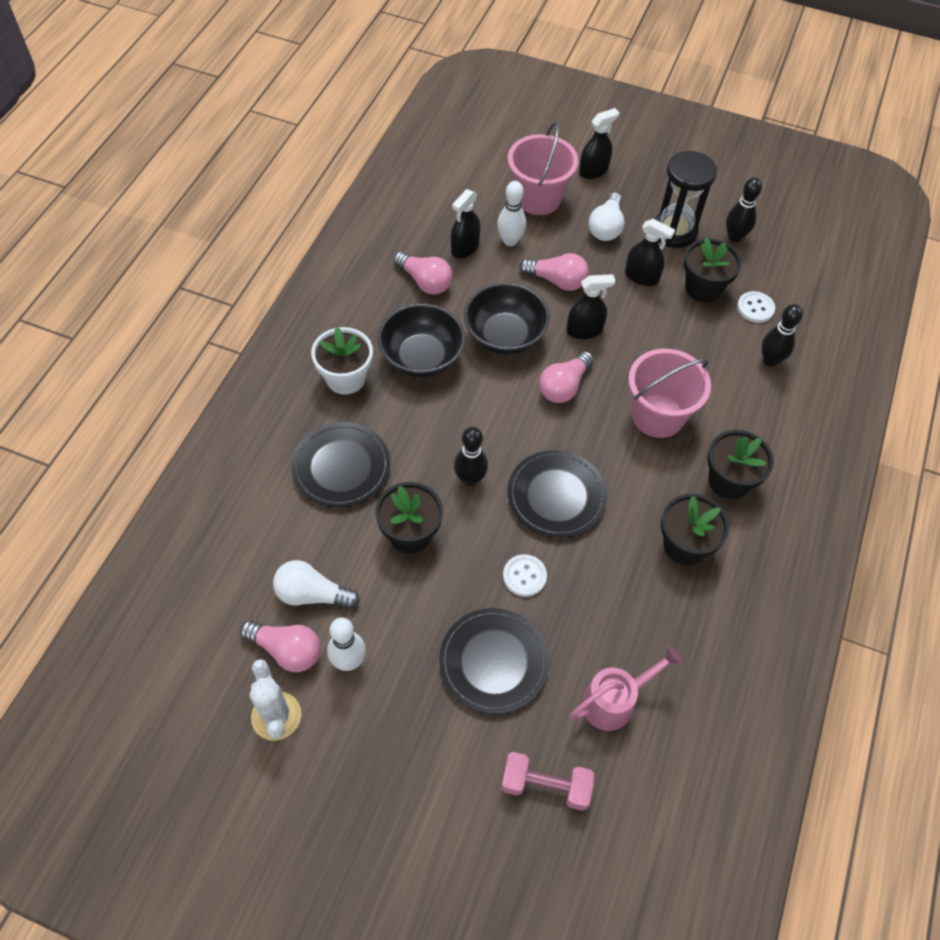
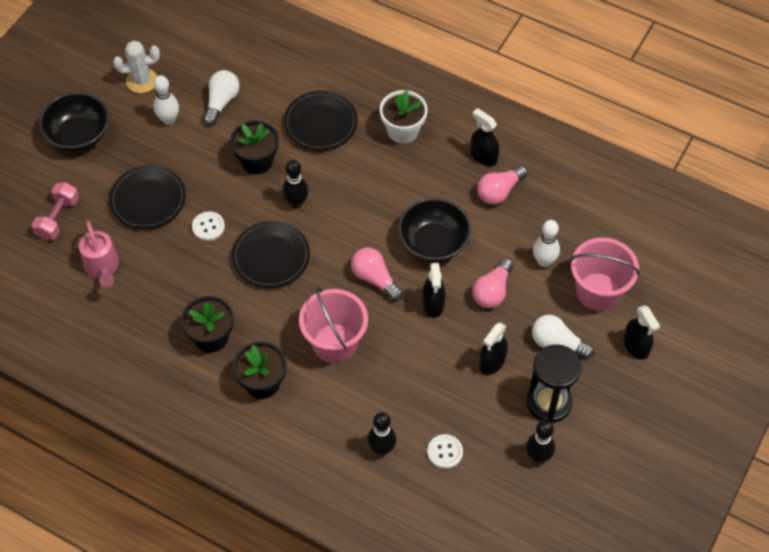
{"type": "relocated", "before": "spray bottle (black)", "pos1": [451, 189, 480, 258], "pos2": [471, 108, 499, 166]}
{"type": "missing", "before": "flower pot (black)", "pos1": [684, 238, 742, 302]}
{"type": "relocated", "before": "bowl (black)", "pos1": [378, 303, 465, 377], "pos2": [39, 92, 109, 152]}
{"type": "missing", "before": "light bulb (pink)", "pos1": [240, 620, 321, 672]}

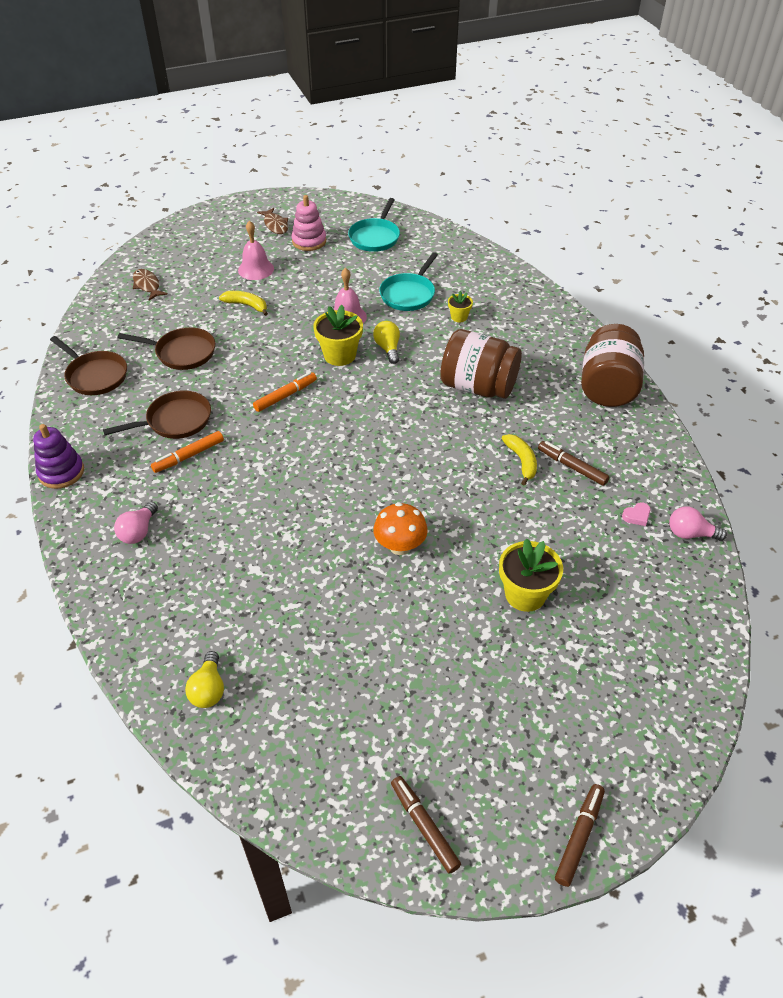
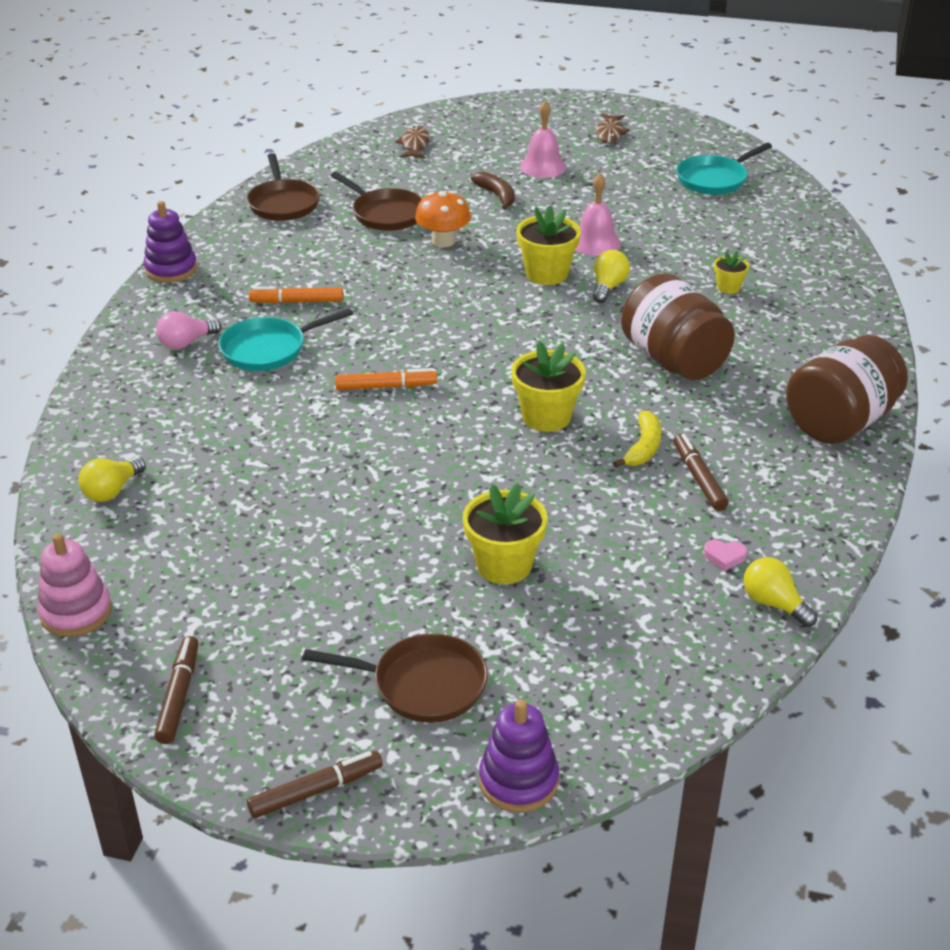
{"type": "relocated", "before": "stacking toy (pink)", "pos1": [291, 195, 326, 251], "pos2": [37, 533, 112, 637]}
{"type": "relocated", "before": "pan (turquoise)", "pos1": [379, 252, 438, 311], "pos2": [218, 308, 353, 371]}
{"type": "colour", "before": "banana (yellow)", "after": "banana (brown)", "pos1": [219, 291, 268, 316], "pos2": [471, 172, 515, 210]}
{"type": "relocated", "before": "marker (orange)", "pos1": [253, 372, 317, 412], "pos2": [335, 368, 437, 390]}
{"type": "relocated", "before": "pan (brown)", "pos1": [103, 390, 211, 439], "pos2": [303, 633, 488, 723]}
{"type": "relocated", "before": "mushroom (orange)", "pos1": [373, 502, 428, 555], "pos2": [415, 191, 471, 248]}
{"type": "colour", "before": "light bulb (pink)", "after": "light bulb (yellow)", "pos1": [669, 506, 727, 541], "pos2": [744, 557, 817, 627]}
{"type": "appeared", "after": "flower pot (yellow)", "pos2": [511, 341, 586, 432]}
{"type": "appeared", "after": "stacking toy (purple)", "pos2": [479, 699, 559, 812]}

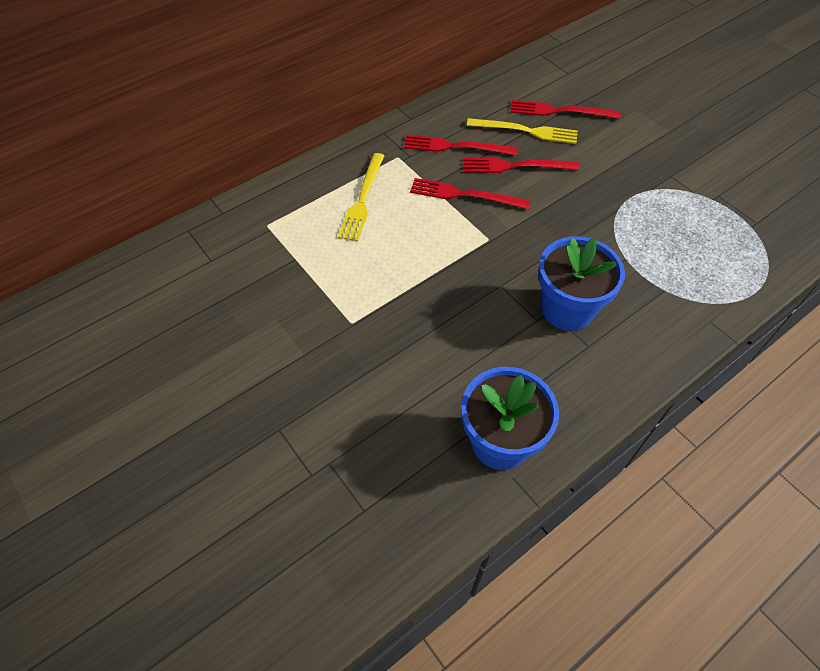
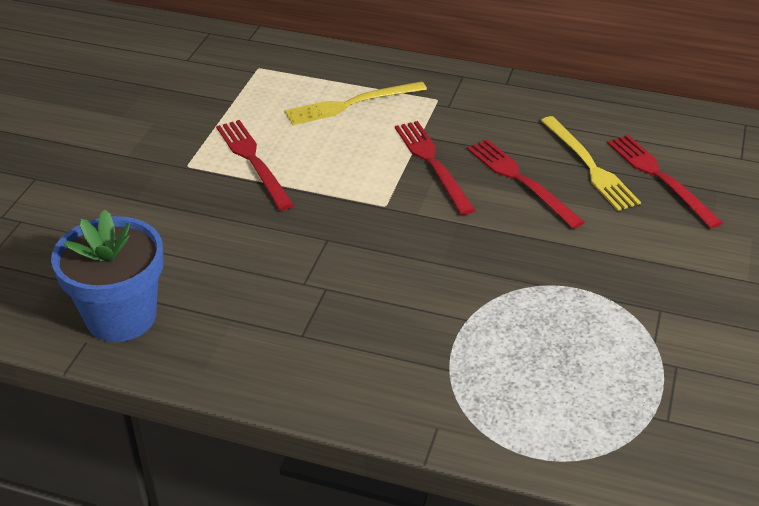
{"type": "relocated", "before": "fork (red)", "pos1": [404, 135, 518, 155], "pos2": [216, 120, 294, 211]}
{"type": "missing", "before": "flower pot (blue)", "pos1": [538, 236, 625, 331]}

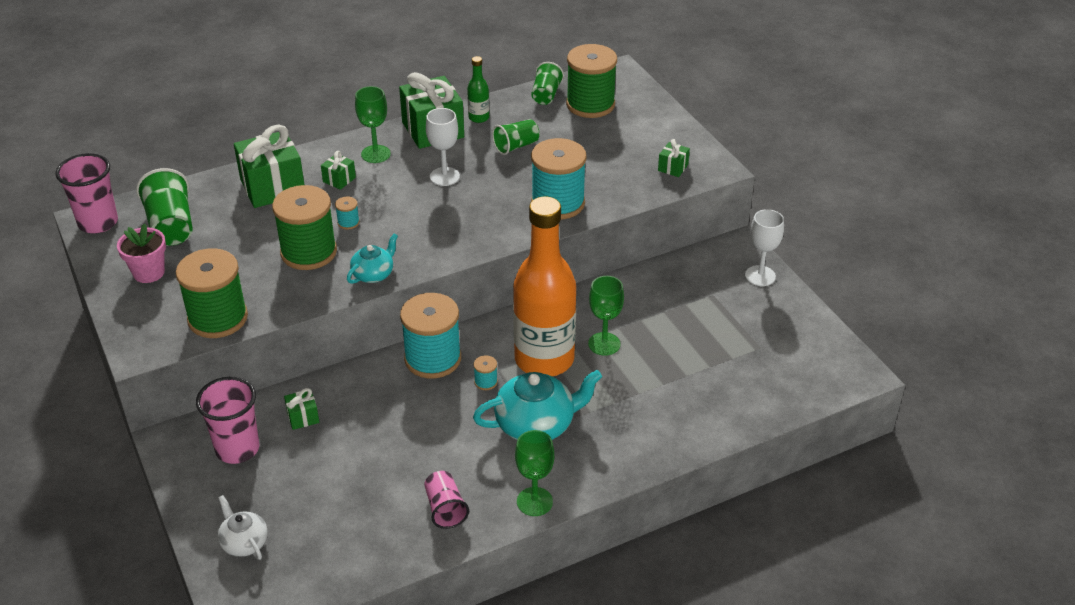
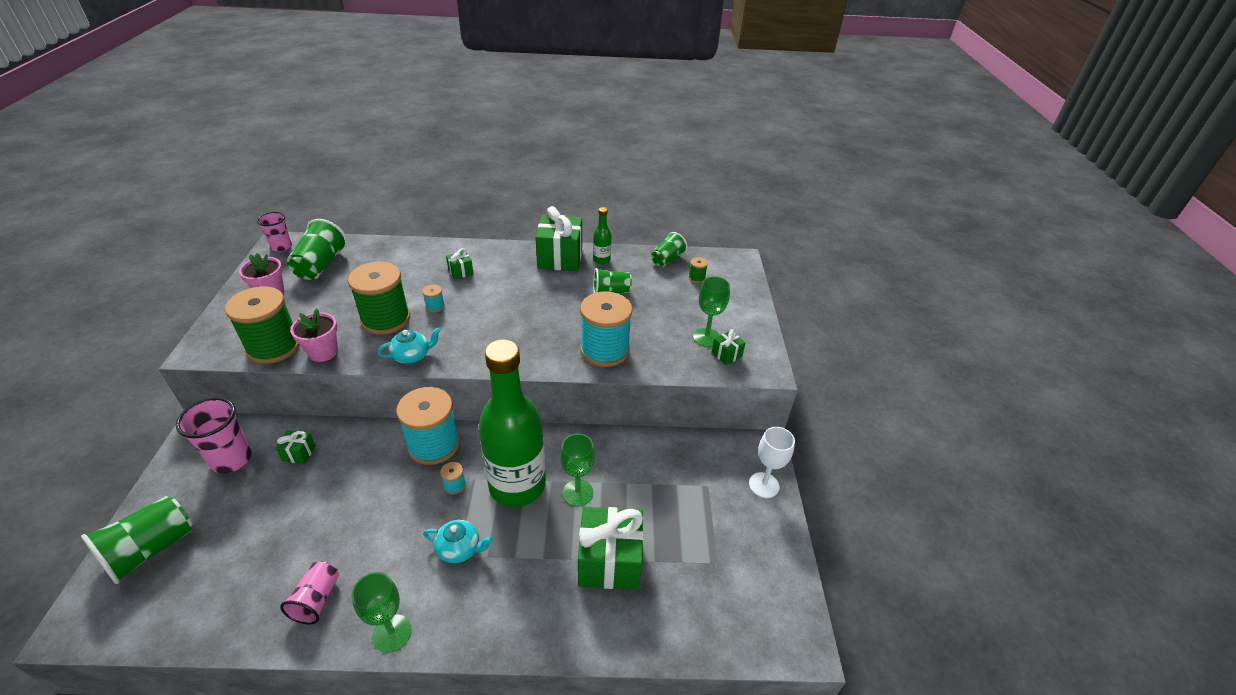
{"type": "size", "before": "spool (green)", "pos1": [566, 44, 617, 118], "pos2": [688, 257, 708, 283], "scale": 0.4}
{"type": "relocated", "before": "goblet (green)", "pos1": [355, 86, 391, 163], "pos2": [693, 276, 730, 347]}
{"type": "missing", "before": "goblet (white)", "pos1": [426, 108, 460, 186]}
{"type": "relocated", "before": "gift (green)", "pos1": [234, 124, 304, 208], "pos2": [578, 507, 644, 590]}
{"type": "size", "before": "cup (pink)", "pos1": [55, 153, 118, 234], "pos2": [257, 212, 292, 252], "scale": 0.64}
{"type": "colour", "before": "bottle (orange)", "after": "bottle (green)", "pos1": [513, 197, 576, 376], "pos2": [479, 339, 546, 507]}
{"type": "size", "before": "teapot (turquoise)", "pos1": [473, 370, 602, 440], "pos2": [423, 520, 493, 563], "scale": 0.56}
{"type": "exchanged", "before": "teapot (white)", "after": "cup (green)", "pos1": [218, 495, 268, 560], "pos2": [81, 496, 193, 584]}
{"type": "appeared", "after": "flower pot (pink)", "pos2": [290, 309, 338, 362]}

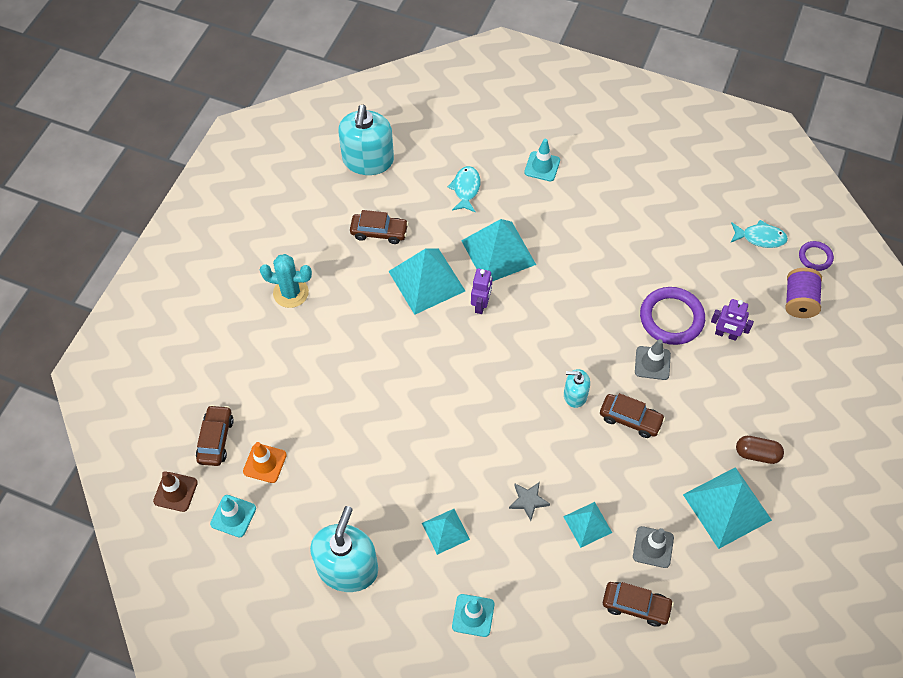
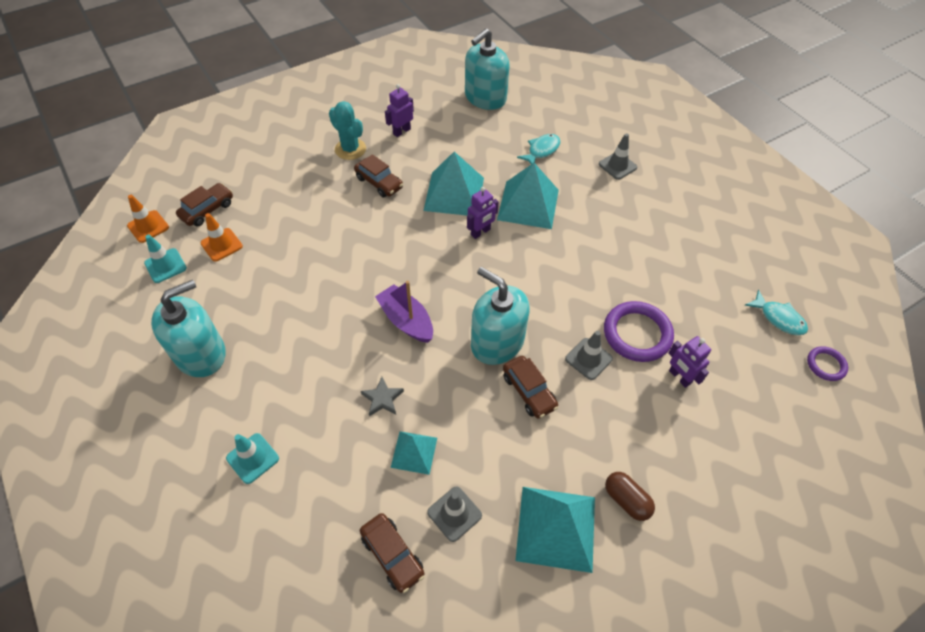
{"type": "colour", "before": "traffic cone (turquoise)", "after": "traffic cone (grey)", "pos1": [524, 139, 560, 181], "pos2": [599, 133, 637, 180]}
{"type": "relocated", "before": "car (brown)", "pos1": [350, 210, 409, 244], "pos2": [354, 154, 403, 197]}
{"type": "missing", "before": "spool (purple)", "pos1": [785, 268, 822, 318]}
{"type": "size", "before": "soap dispenser (turquoise)", "pos1": [564, 369, 590, 408], "pos2": [471, 267, 530, 365], "scale": 1.95}
{"type": "colour", "before": "traffic cone (brown)", "after": "traffic cone (orange)", "pos1": [153, 471, 198, 512], "pos2": [127, 195, 169, 243]}
{"type": "missing", "before": "pyramid (turquoise)", "pos1": [422, 509, 470, 555]}
{"type": "appeared", "after": "robot (purple)", "pos2": [385, 84, 414, 137]}
{"type": "appeared", "after": "boat (purple)", "pos2": [375, 281, 433, 343]}

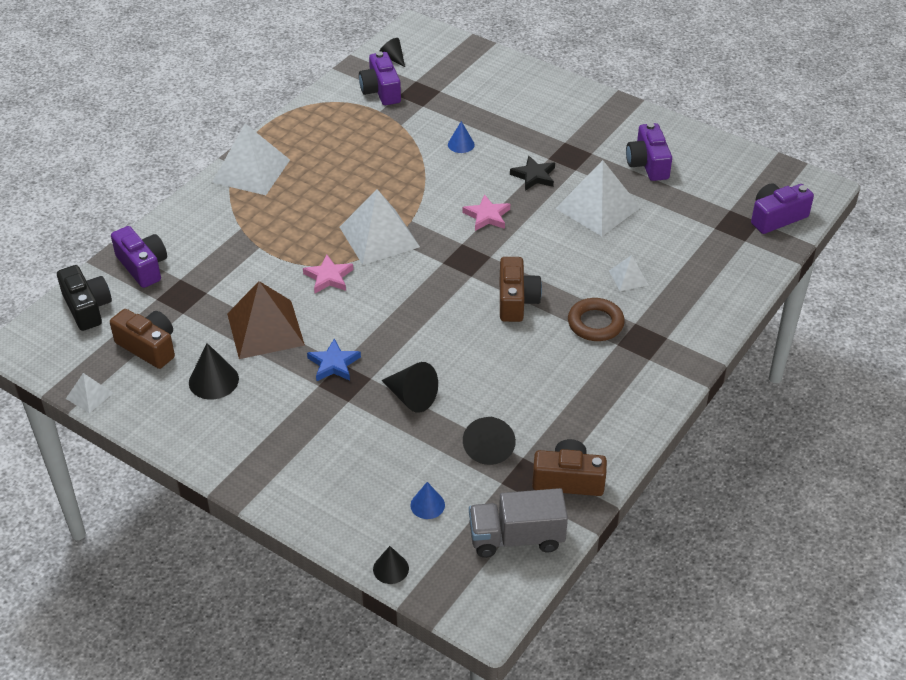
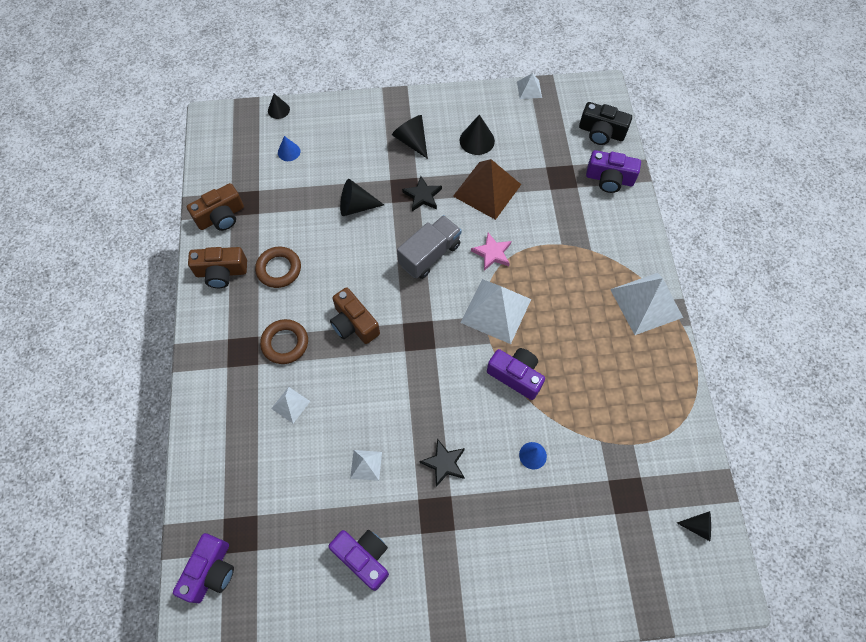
{"type": "relocated", "before": "camera (purple)", "pos1": [359, 51, 401, 105], "pos2": [487, 348, 545, 400]}
{"type": "size", "before": "pyramid (white)", "pos1": [555, 160, 641, 236], "pos2": [350, 450, 382, 481], "scale": 0.49}
{"type": "missing", "before": "star (pink)", "pos1": [463, 194, 510, 231]}
{"type": "relocated", "before": "camera (brown)", "pos1": [110, 309, 175, 369], "pos2": [188, 247, 247, 288]}
{"type": "colour", "before": "star (blue)", "after": "star (black)", "pos1": [307, 338, 361, 381], "pos2": [402, 176, 442, 211]}
{"type": "relocated", "before": "cone (black)", "pos1": [463, 417, 516, 465], "pos2": [392, 115, 428, 159]}
{"type": "relocated", "before": "truck (grey)", "pos1": [469, 488, 568, 558], "pos2": [397, 215, 462, 279]}
{"type": "appeared", "after": "ring (brown)", "pos2": [255, 247, 301, 288]}

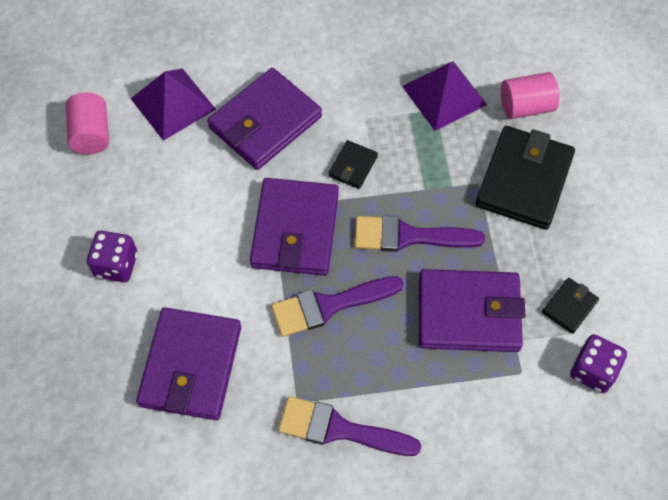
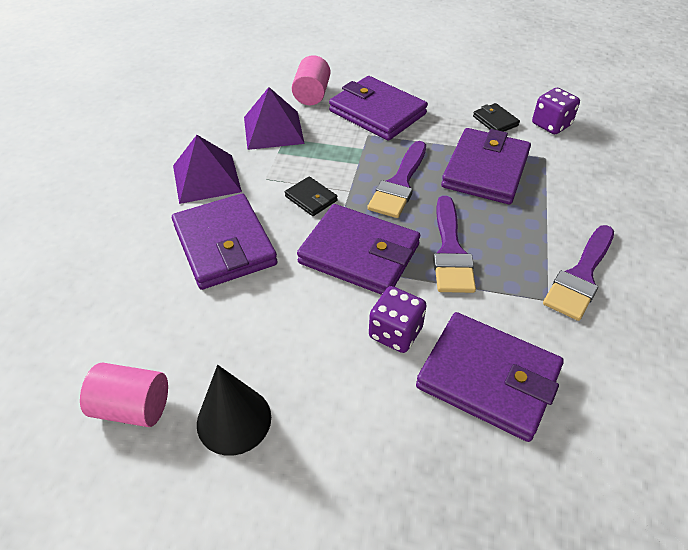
{"type": "relocated", "before": "pyramid (purple)", "pos1": [130, 69, 216, 141], "pos2": [173, 135, 242, 204]}
{"type": "colour", "before": "wallet (black)", "after": "wallet (purple)", "pos1": [476, 126, 575, 230], "pos2": [329, 76, 428, 141]}
{"type": "relocated", "before": "dice (purple)", "pos1": [87, 231, 138, 282], "pos2": [369, 286, 427, 353]}
{"type": "appeared", "after": "cone (black)", "pos2": [197, 365, 271, 456]}

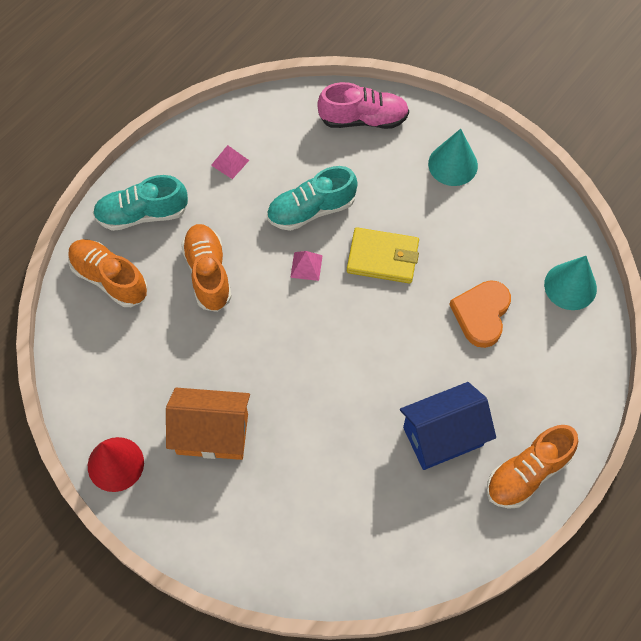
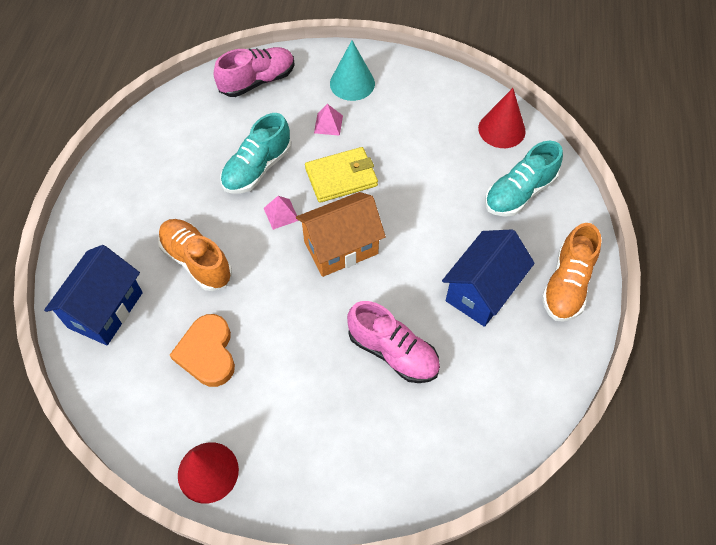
{"type": "relocated", "before": "pyramid (pink)", "pos1": [211, 145, 249, 179], "pos2": [314, 104, 343, 136]}
{"type": "relocated", "before": "shoe (turquoise)", "pos1": [93, 175, 188, 231], "pos2": [485, 141, 563, 217]}
{"type": "exchanged", "before": "shoe (orange)", "after": "house (blue)", "pos1": [68, 239, 148, 307], "pos2": [44, 245, 143, 345]}
{"type": "colour", "before": "cone (turquoise)", "after": "cone (red)", "pos1": [544, 256, 597, 310], "pos2": [478, 88, 526, 148]}
{"type": "relocated", "before": "heart (orange)", "pos1": [449, 280, 511, 348], "pos2": [170, 314, 235, 387]}
{"type": "relocated", "before": "house (orange)", "pos1": [166, 388, 250, 460], "pos2": [296, 192, 386, 277]}
{"type": "appeared", "after": "shoe (pink)", "pos2": [347, 301, 440, 383]}

